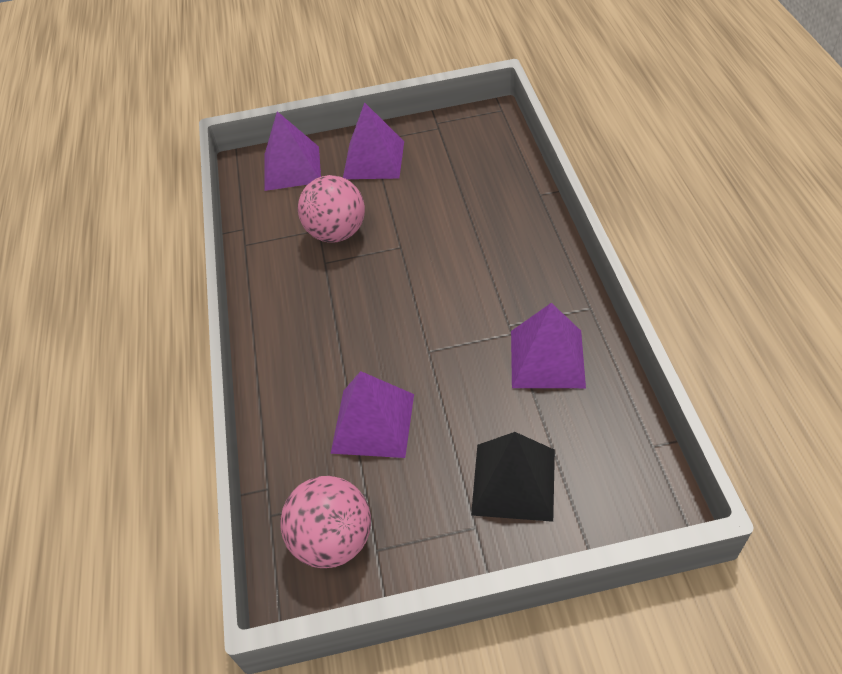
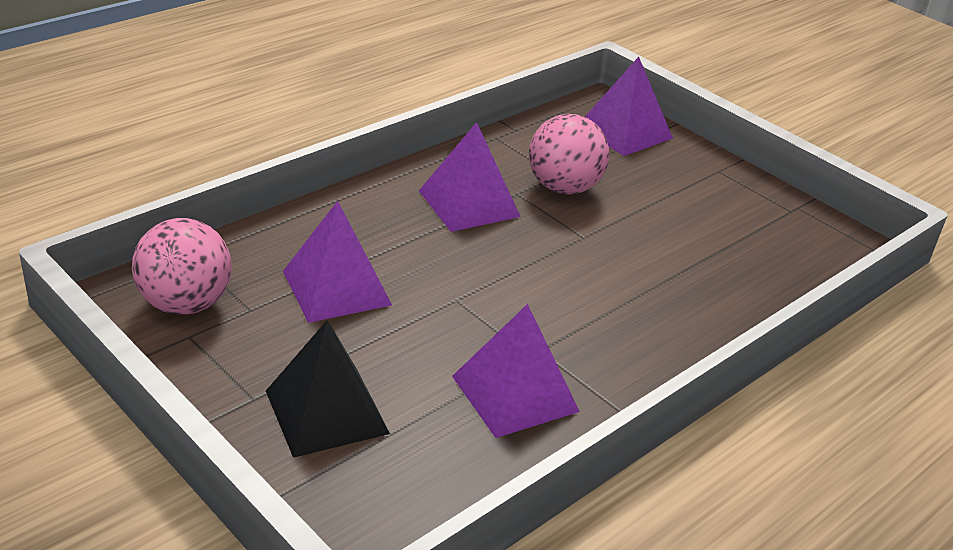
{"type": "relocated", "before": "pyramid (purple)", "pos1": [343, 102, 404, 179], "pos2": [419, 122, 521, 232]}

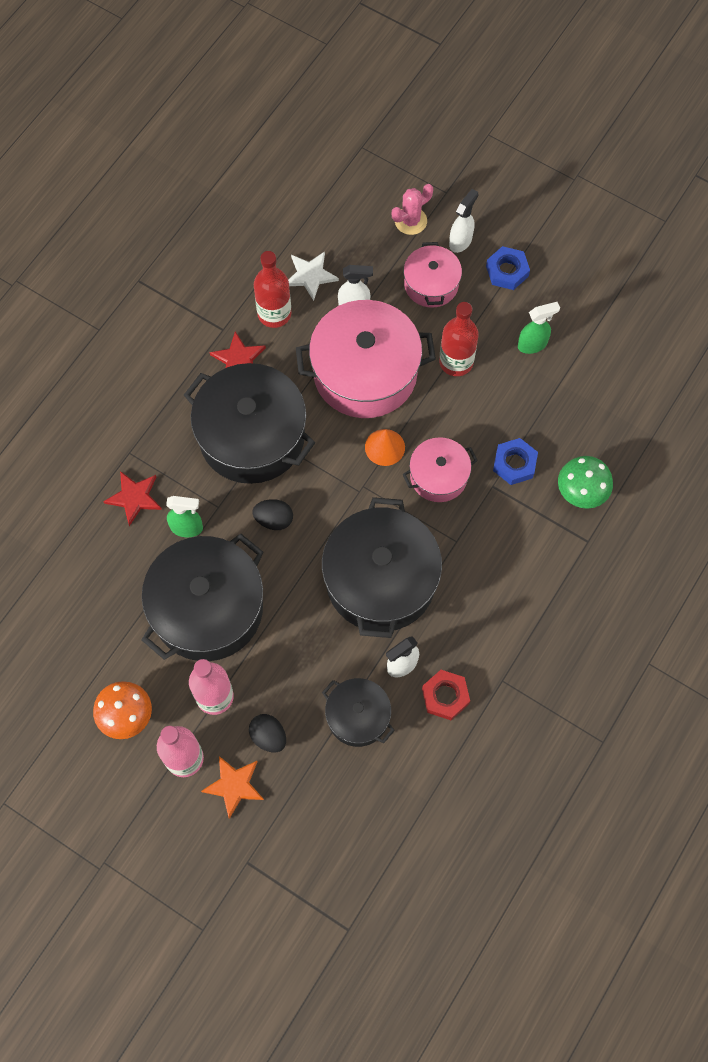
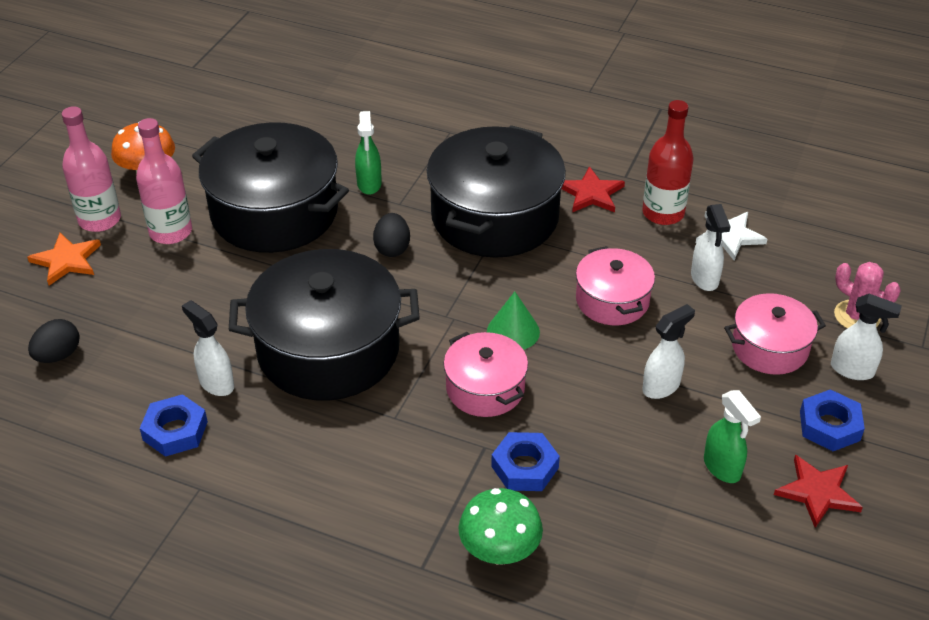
{"type": "size", "before": "pot (pink)", "pos1": [296, 300, 436, 418], "pos2": [576, 246, 655, 325], "scale": 0.54}
{"type": "exchanged", "before": "bottle (red)", "after": "spray bottle (white)", "pos1": [439, 302, 479, 376], "pos2": [642, 304, 695, 399]}
{"type": "colour", "before": "cone (orange)", "after": "cone (green)", "pos1": [365, 429, 405, 466], "pos2": [487, 292, 540, 350]}
{"type": "relocated", "before": "star (red)", "pos1": [103, 471, 162, 526], "pos2": [774, 455, 863, 528]}
{"type": "colour", "before": "nut (red)", "after": "nut (blue)", "pos1": [422, 670, 470, 720], "pos2": [140, 394, 208, 457]}
{"type": "missing", "before": "pot (black)", "pos1": [322, 678, 395, 747]}
{"type": "relocated", "before": "egg (black)", "pos1": [249, 714, 286, 753], "pos2": [28, 319, 80, 363]}

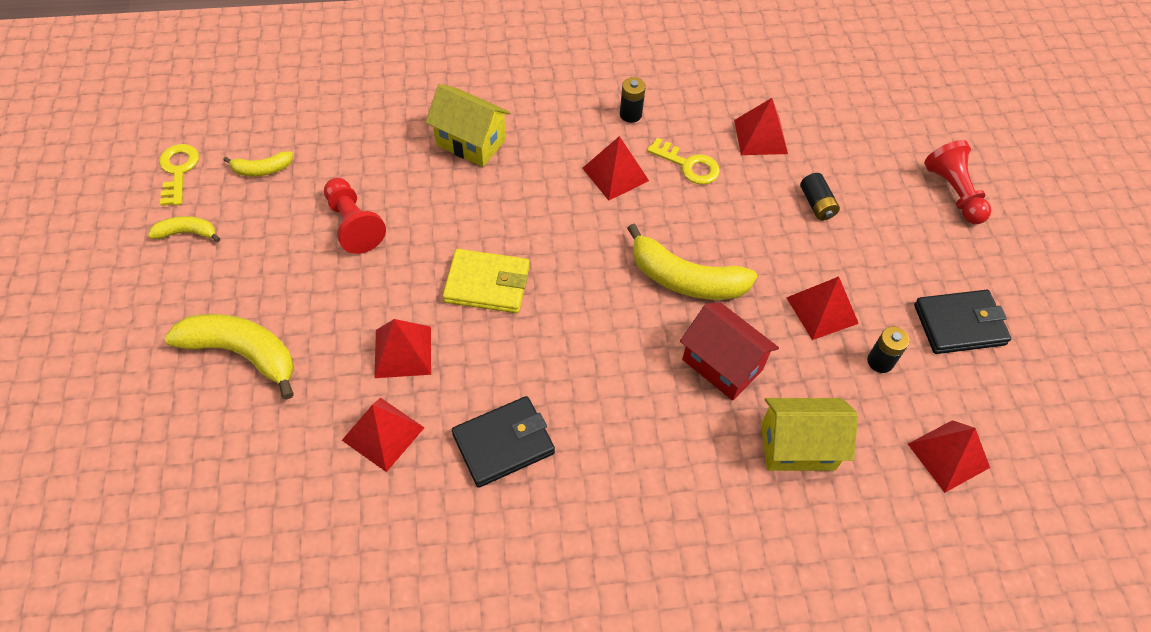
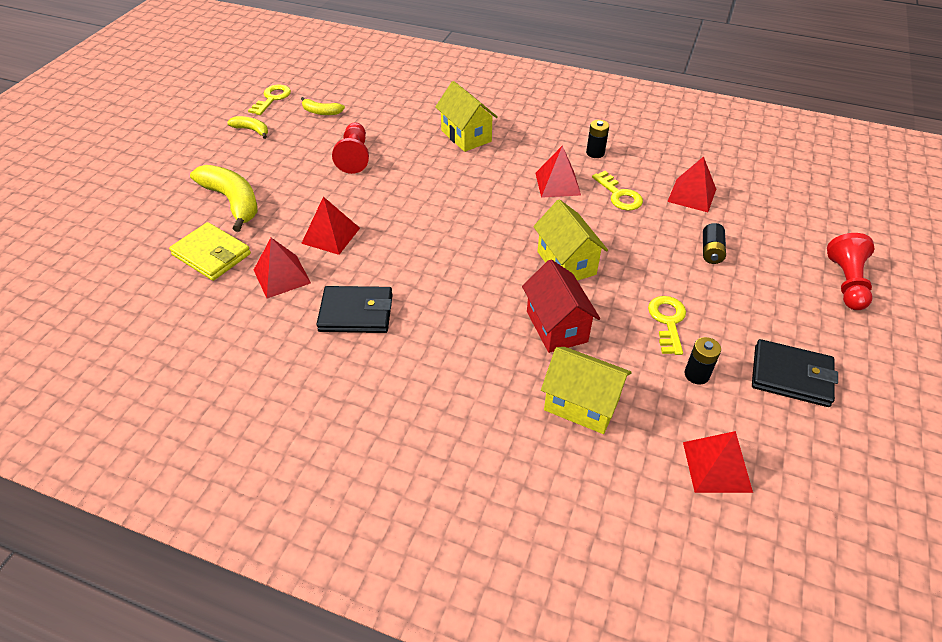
{"type": "exchanged", "before": "banana (yellow)", "after": "house (yellow)", "pos1": [627, 224, 757, 300], "pos2": [533, 199, 608, 281]}
{"type": "relocated", "before": "wallet (yellow)", "pos1": [443, 249, 529, 313], "pos2": [169, 222, 251, 281]}
{"type": "exchanged", "before": "pyramid (red)", "after": "key (yellow)", "pos1": [786, 276, 859, 340], "pos2": [648, 296, 686, 355]}

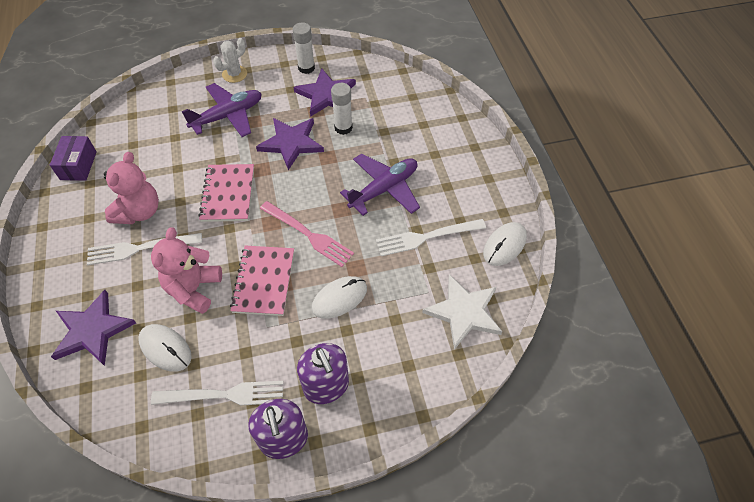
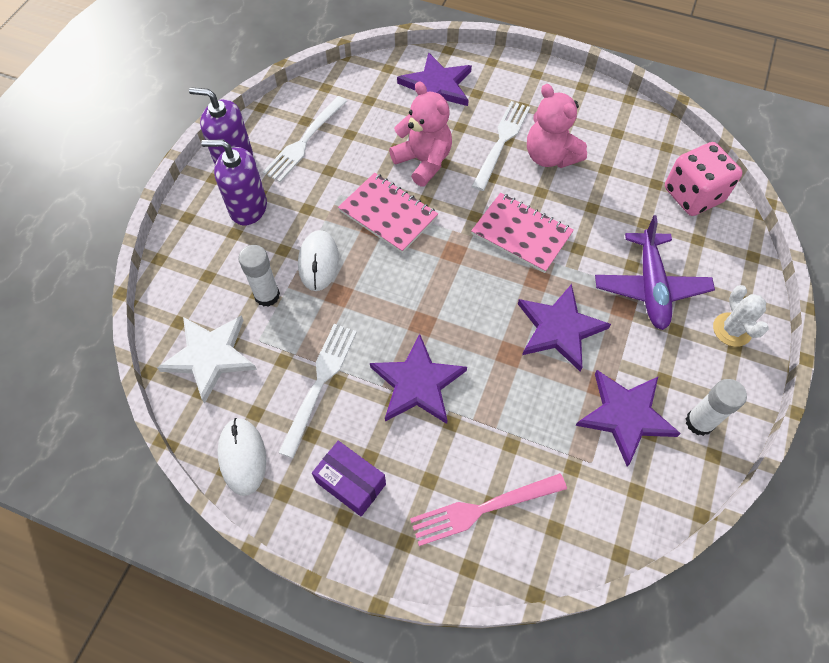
{"type": "relocated", "before": "glue stick (white)", "pos1": [331, 83, 353, 135], "pos2": [238, 245, 280, 307]}
{"type": "relocated", "before": "box (purple)", "pos1": [50, 136, 97, 181], "pos2": [312, 441, 386, 516]}
{"type": "exchanged", "before": "plane (purple)", "after": "star (purple)", "pos1": [340, 153, 420, 216], "pos2": [370, 334, 467, 424]}
{"type": "relocated", "before": "fork (pink)", "pos1": [260, 201, 354, 267], "pos2": [410, 473, 567, 546]}
{"type": "missing", "before": "mouse (white)", "pos1": [138, 324, 192, 372]}
{"type": "appeared", "after": "dice (pink)", "pos2": [665, 142, 743, 216]}

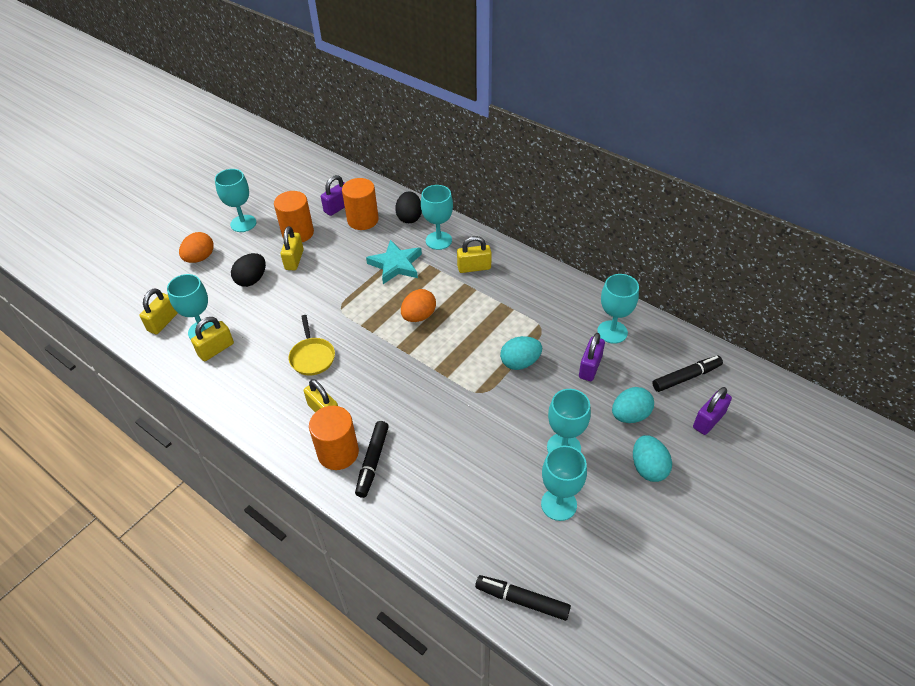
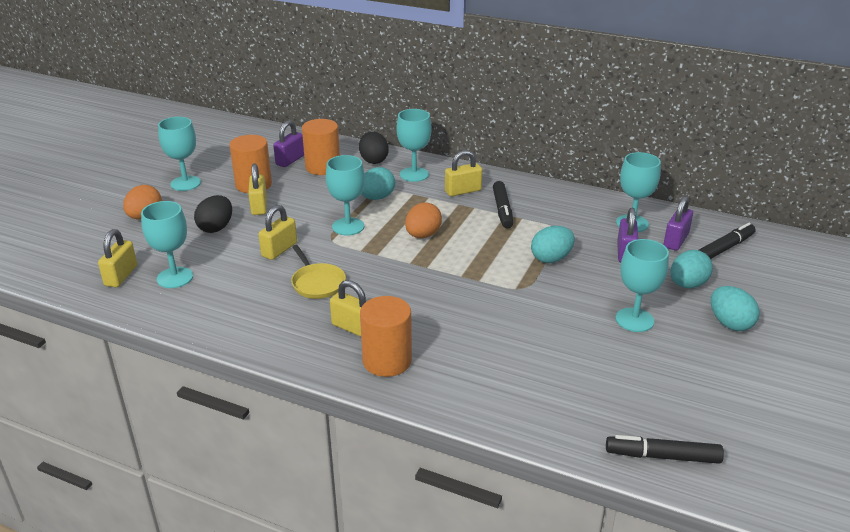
{"type": "exchanged", "before": "star (turquoise)", "after": "egg (turquoise)", "pos1": [366, 240, 422, 284], "pos2": [361, 167, 395, 200]}
{"type": "relocated", "before": "padlock (yellow)", "pos1": [191, 317, 234, 361], "pos2": [258, 205, 297, 260]}
{"type": "relocated", "before": "padlock (purple)", "pos1": [693, 387, 732, 435], "pos2": [663, 196, 693, 251]}
{"type": "relocated", "before": "marker (black)", "pos1": [355, 421, 389, 498], "pos2": [493, 181, 513, 229]}
{"type": "relocated", "before": "goblet (turquoise)", "pos1": [541, 445, 587, 521], "pos2": [326, 155, 365, 236]}

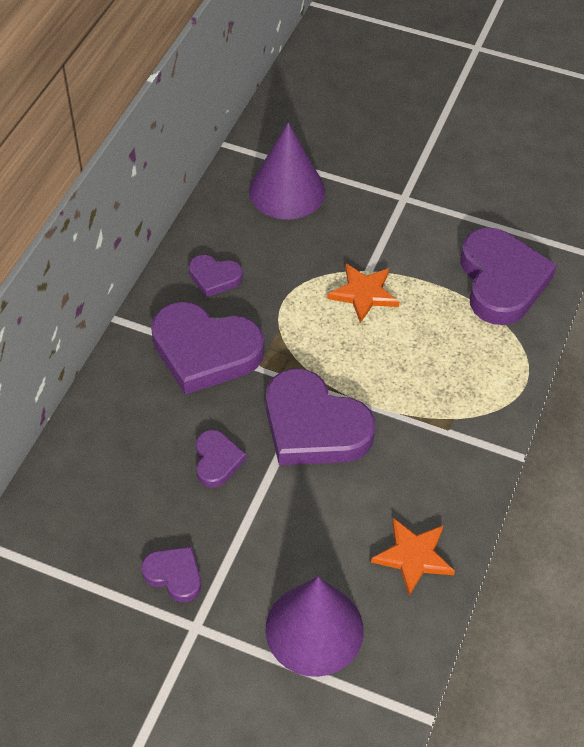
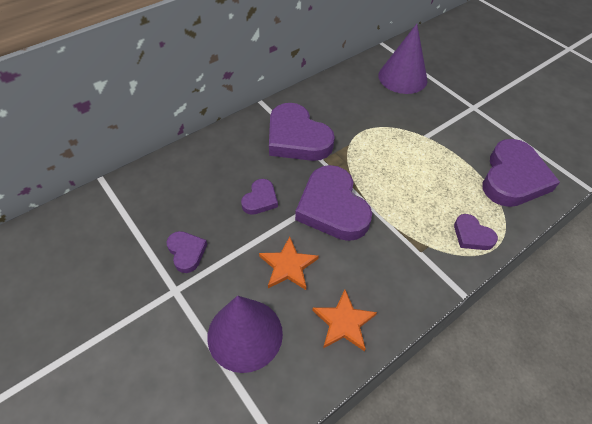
{"type": "relocated", "before": "heart (purple)", "pos1": [189, 255, 243, 297], "pos2": [454, 214, 498, 250]}
{"type": "relocated", "before": "star (orange)", "pos1": [327, 264, 399, 323], "pos2": [259, 237, 319, 290]}

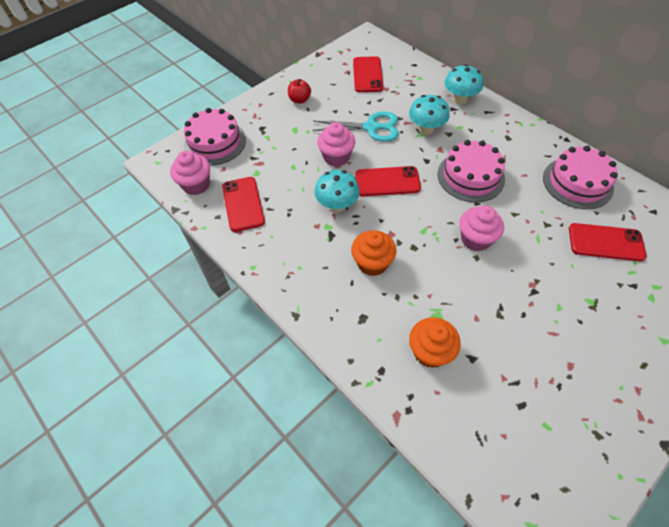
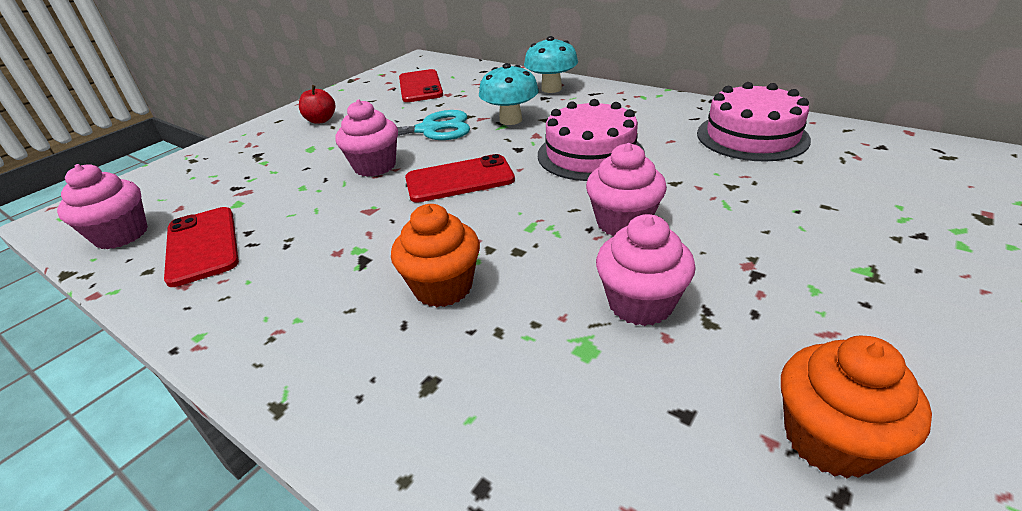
{"type": "missing", "before": "cake (pink)", "pos1": [184, 108, 246, 165]}
{"type": "missing", "before": "mushroom (turquoise)", "pos1": [314, 170, 360, 212]}
{"type": "missing", "before": "phone (red)", "pos1": [569, 223, 647, 261]}
{"type": "relocated", "before": "cupcake (orange)", "pos1": [409, 317, 461, 368], "pos2": [781, 336, 932, 478]}
{"type": "appeared", "after": "cupcake (pink)", "pos2": [596, 214, 696, 326]}

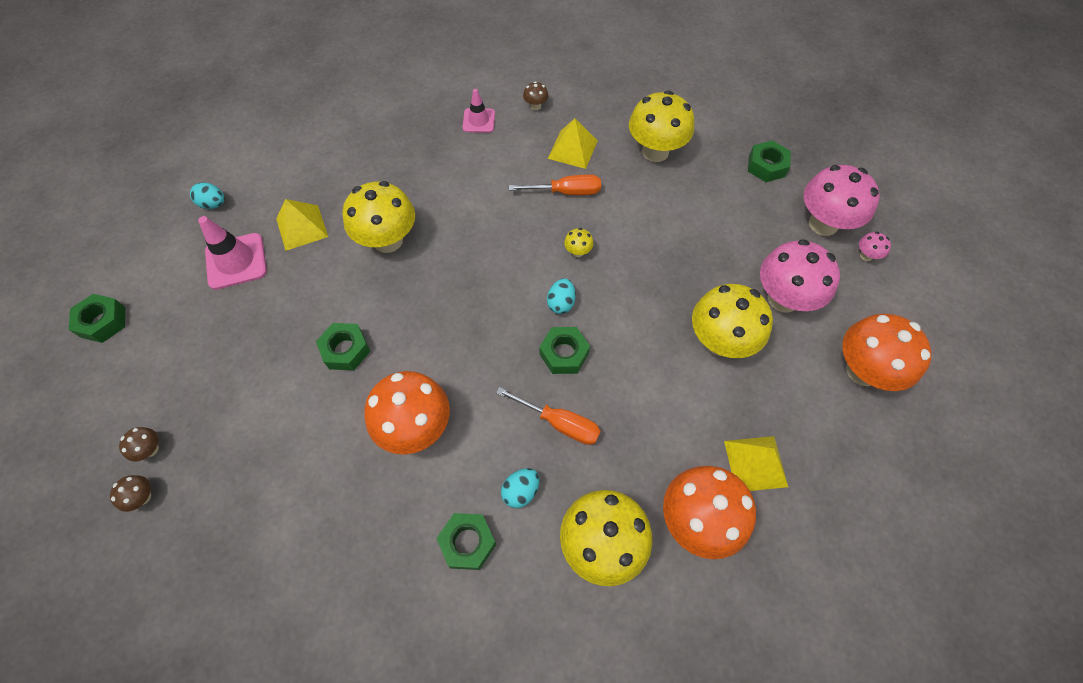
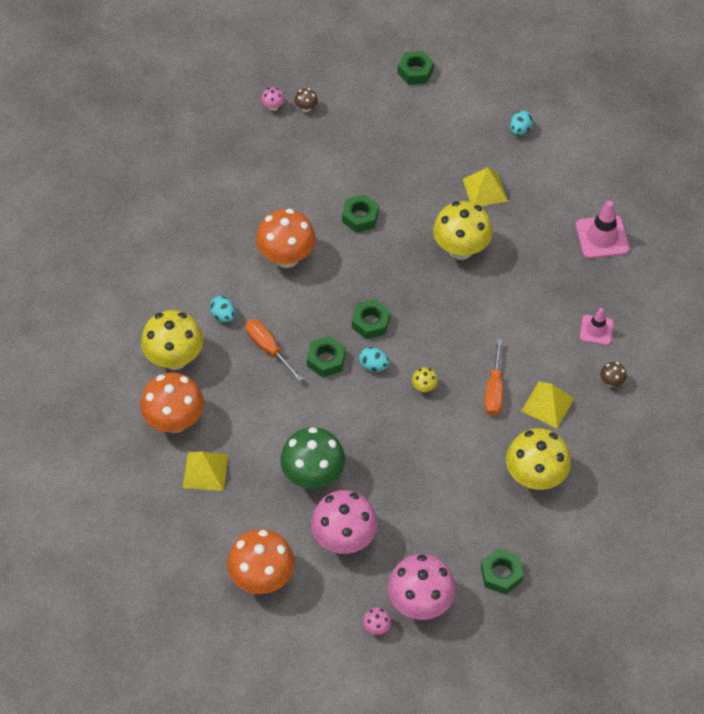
{"type": "relocated", "before": "traffic cone (pink)", "pos1": [198, 216, 267, 290], "pos2": [576, 201, 630, 259]}
{"type": "colour", "before": "mushroom (yellow)", "after": "mushroom (green)", "pos1": [692, 284, 773, 358], "pos2": [280, 427, 345, 489]}
{"type": "spun", "before": "screwdriver (orange)", "pos1": [496, 387, 601, 445], "pos2": [245, 319, 303, 382], "turn": 105}
{"type": "colour", "before": "mushroom (brown)", "after": "mushroom (pink)", "pos1": [110, 475, 151, 512], "pos2": [261, 87, 285, 111]}
{"type": "relocated", "before": "nut (green)", "pos1": [436, 513, 496, 570], "pos2": [352, 299, 390, 340]}

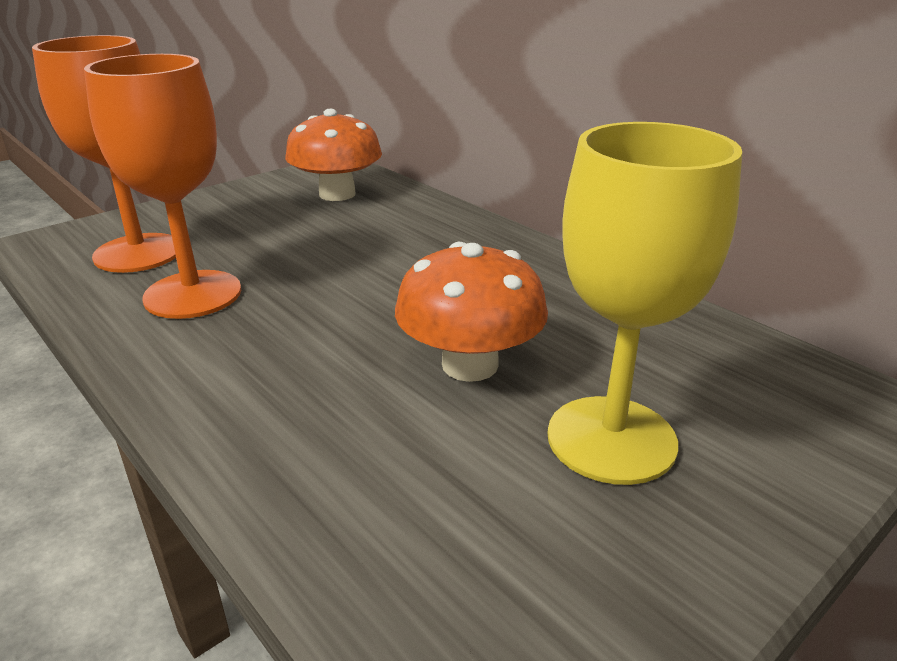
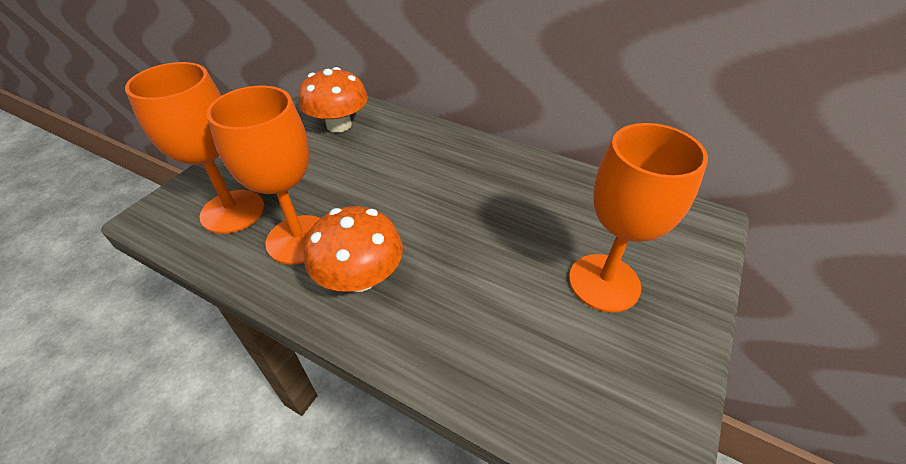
{"type": "colour", "before": "goblet (yellow)", "after": "goblet (orange)", "pos1": [547, 122, 742, 485], "pos2": [569, 123, 708, 312]}
{"type": "relocated", "before": "mushroom (orange)", "pos1": [395, 242, 548, 382], "pos2": [304, 206, 403, 292]}

